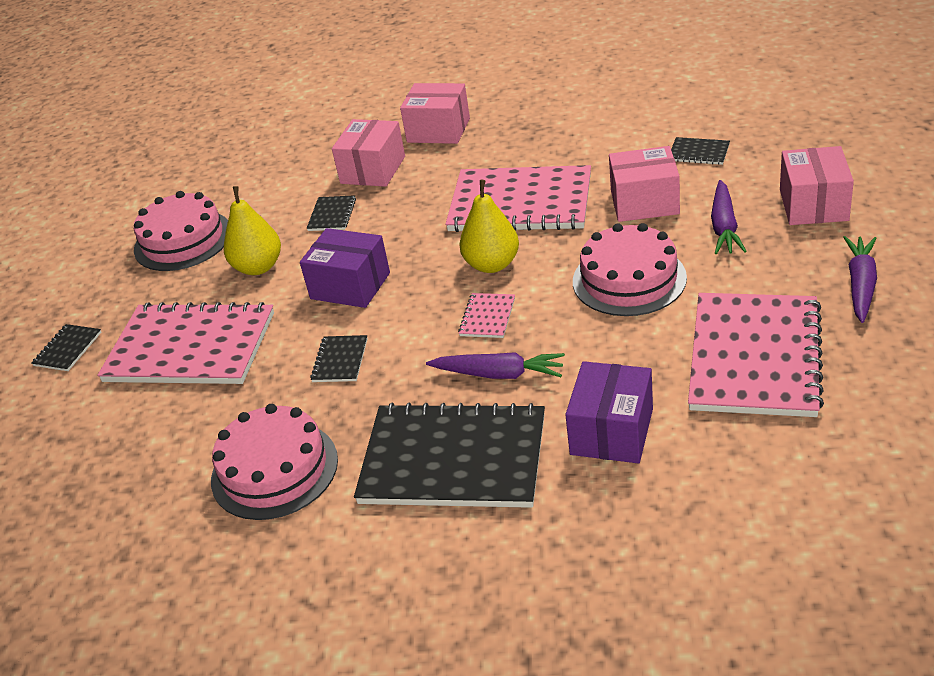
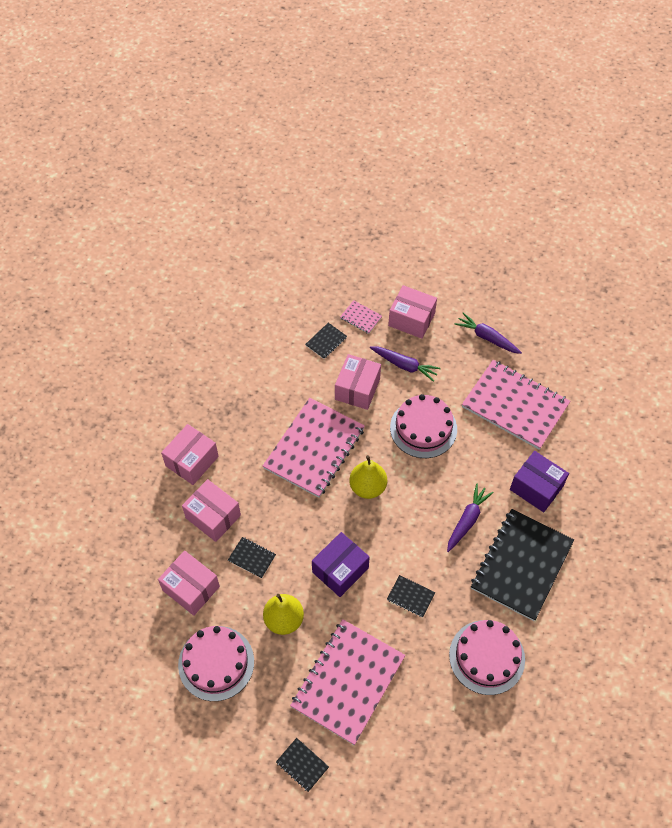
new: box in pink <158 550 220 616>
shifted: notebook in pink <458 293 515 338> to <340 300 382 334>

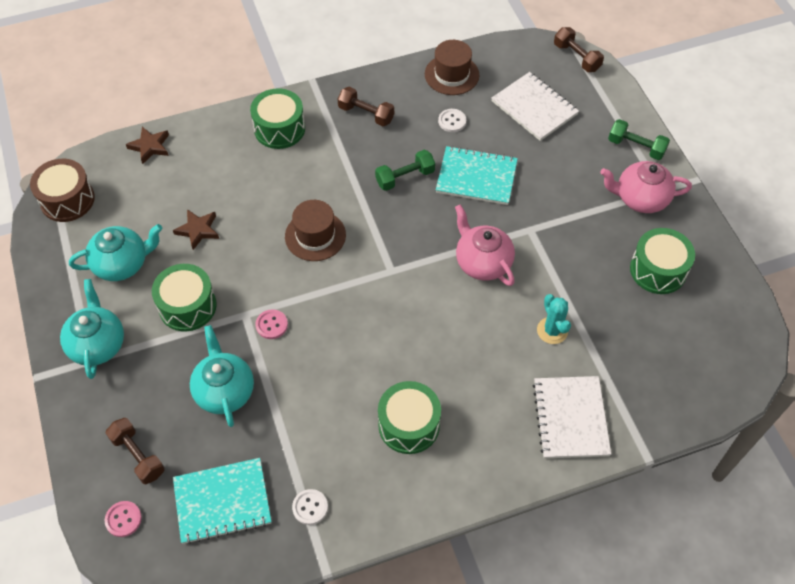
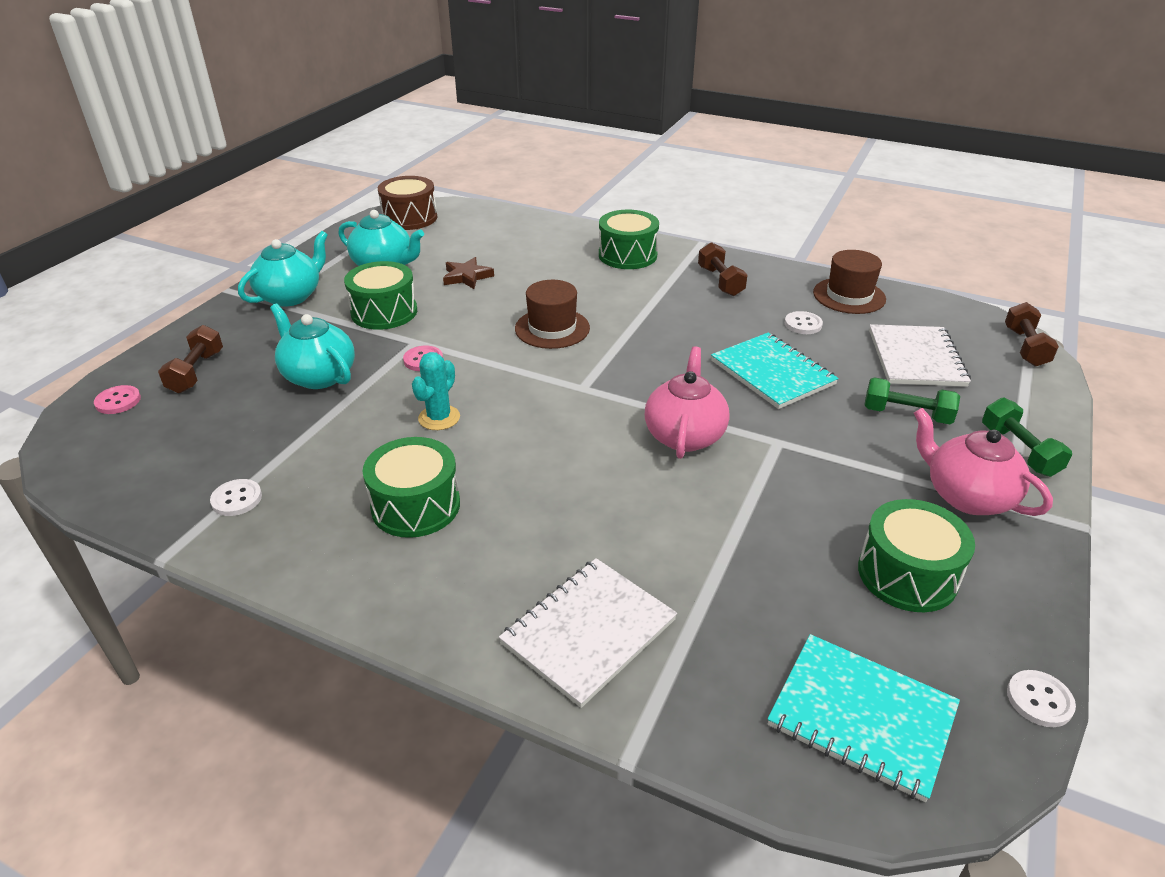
gone: star in brown <126 127 169 164>
new: button in white <1007 670 1076 727>
shifted: dumbbell in green <375 150 435 191> to <864 377 960 424>; cactus in turquoise <537 294 571 344> to <412 352 460 430>; notebook in turquoise <173 458 272 544> to <768 634 960 802>
rotated: teapot in turquoise <190 325 254 427> = <270 304 355 389> 75 degrees counterclockwise

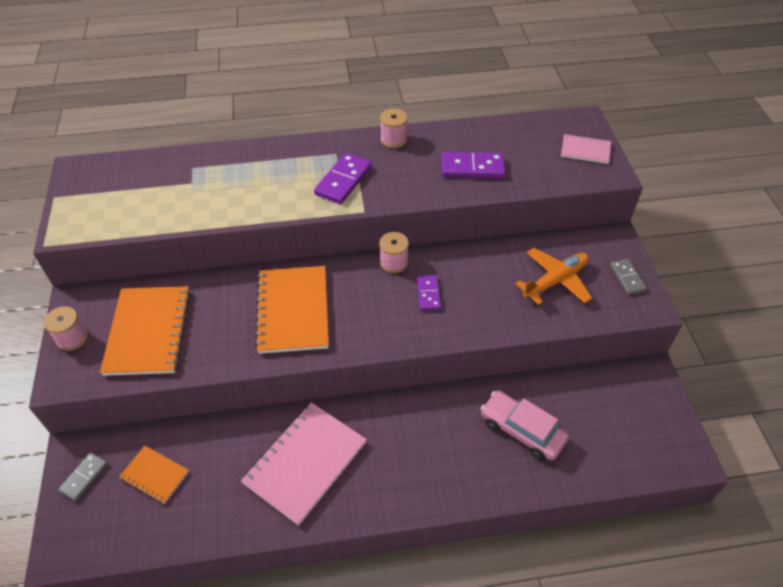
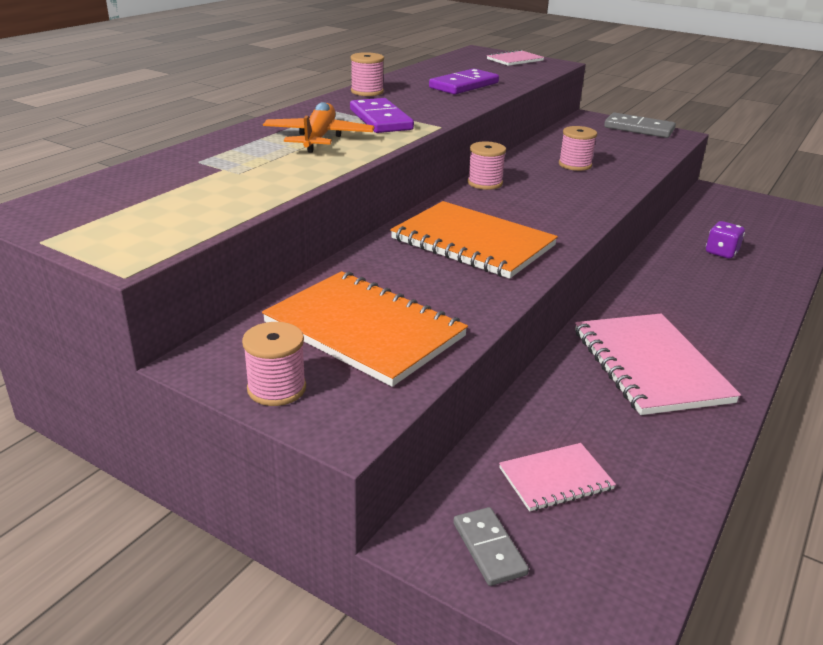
gone: domino in purple <417 275 441 311>
new: spool in pink <559 126 597 171>
shifted: plane in orange <515 248 592 305> to <263 102 374 153>
swapped: car in pink <480 391 569 460> to dice in purple <706 221 745 259>
repainted: notebook in orange <119 446 189 504> to notebook in pink <499 443 616 511>
scaled: domino in grey <610 259 647 295> = <604 112 676 138> x1.59

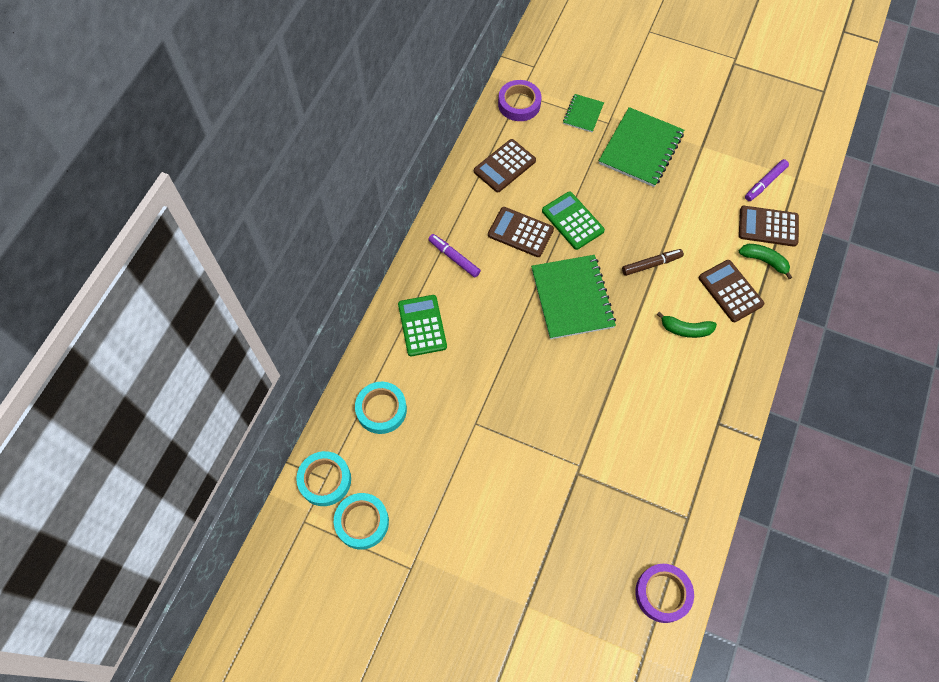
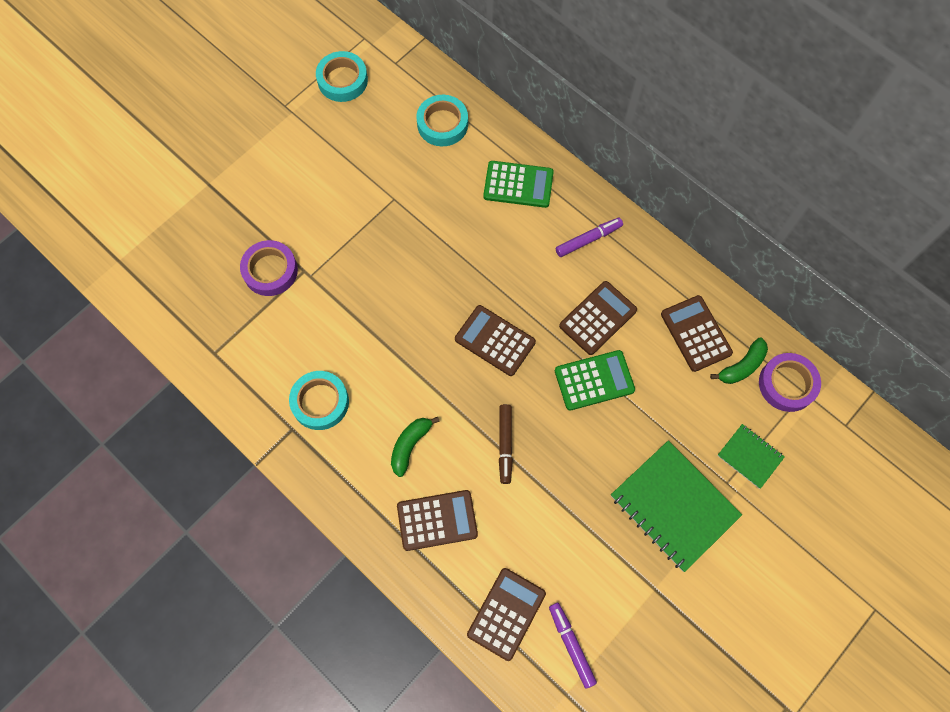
shifted: banana in green <739 244 793 279> to <710 338 768 384>; tape in turquoise <296 451 351 506> to <289 371 349 430>; tape in purple <635 564 694 623> to <240 240 298 296>
swapped: notebook in green <531 255 616 339> to calculator in brown <455 305 536 376>

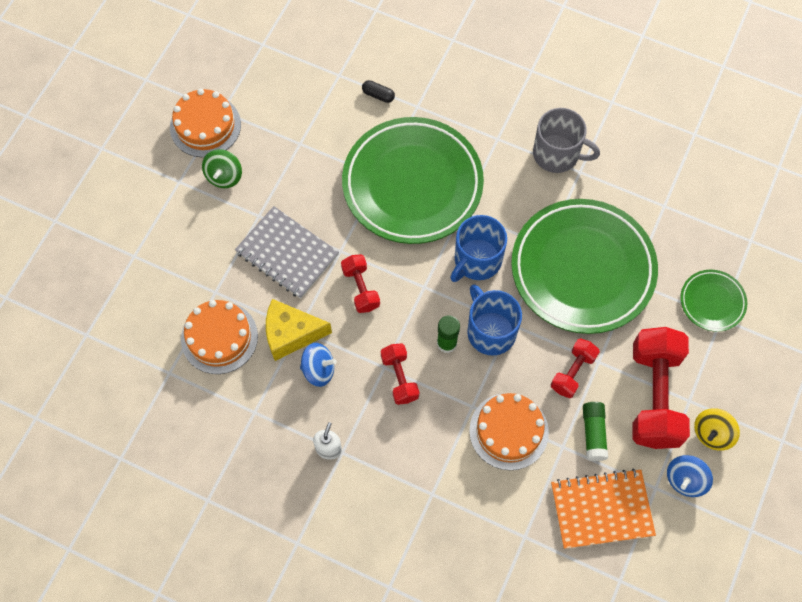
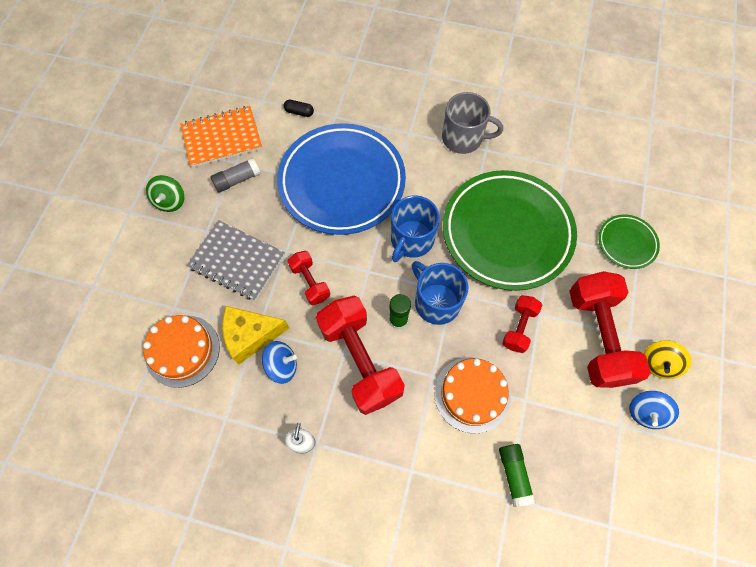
gone: cake in orange <170 89 241 157>
new: glue stick in grey <211 158 261 192>
shifted: glue stick in green <583 402 608 461> to <499 444 536 507>; notebook in orange <551 469 656 549> to <180 106 262 168>
repainted: plate in green <342 117 484 244> to plate in blue <277 123 406 235>
scaled: dumbbell in red <381 343 419 405> = <316 296 405 415> x1.96

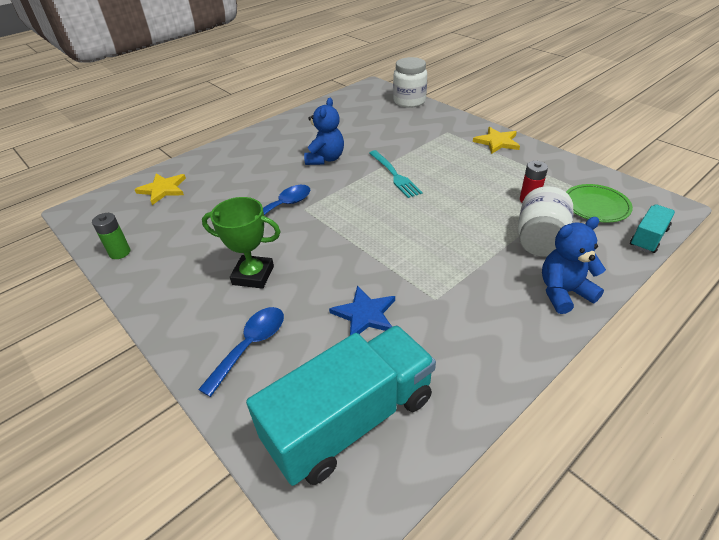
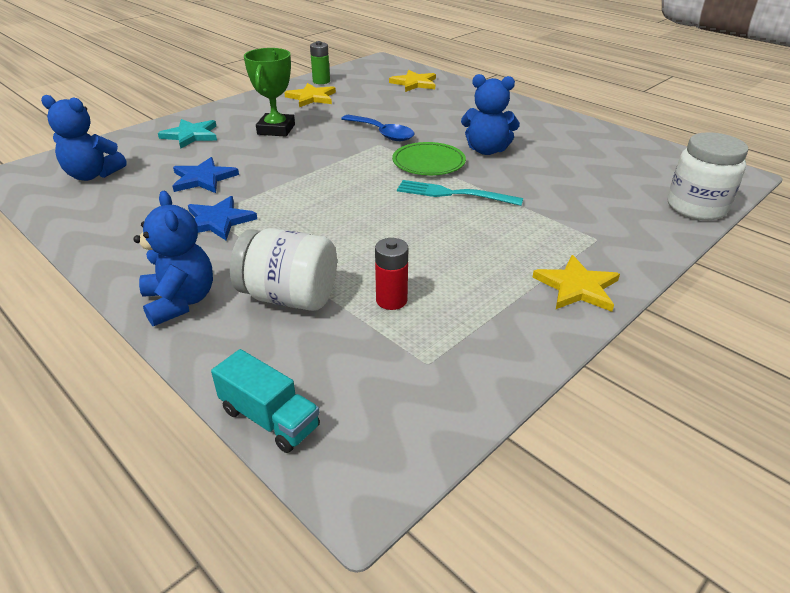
new: star in yellow <284 83 336 107>; star in blue <188 196 257 240>
shifted: plate in green <566 184 633 223> to <392 142 466 175>
swapped: spoon in blue <198 307 284 397> to star in turquoise <158 119 217 149>; truck in turquoise <246 325 436 486> to teddy bear in blue <41 95 127 181>
rotated: fork in turquoise <369 150 423 198> = <397 180 523 206> 45 degrees clockwise

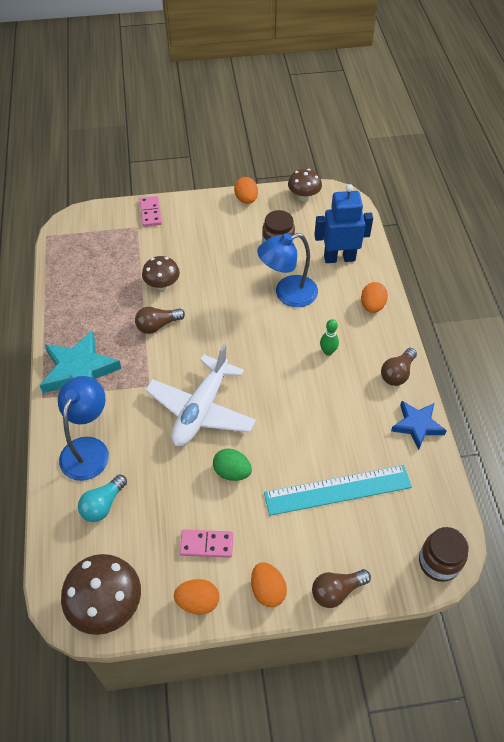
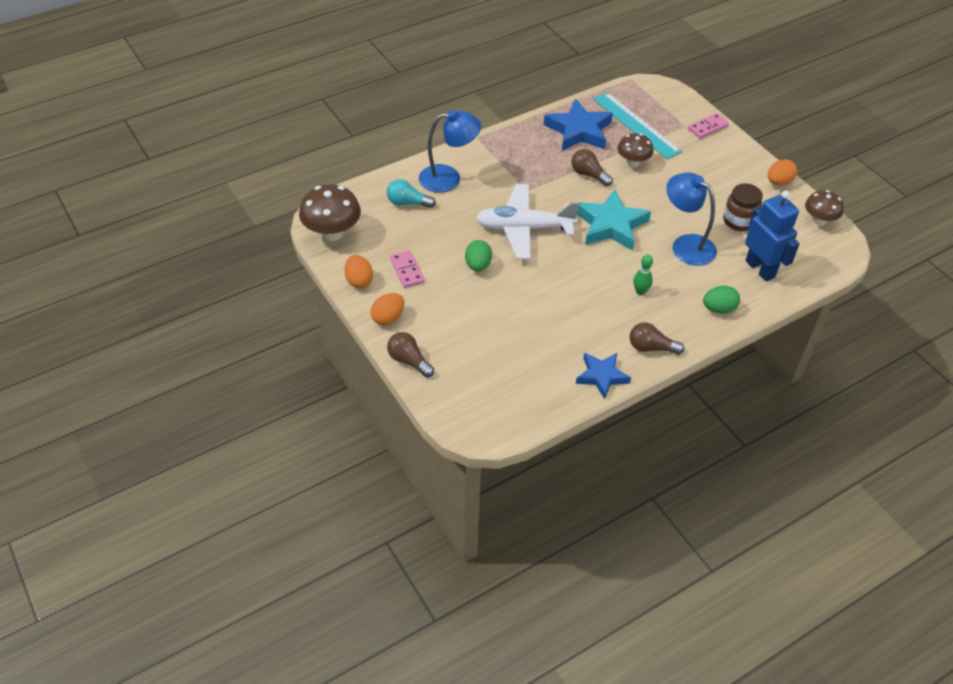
gone: jar in brown <419 527 469 582>
new: star in blue <544 99 613 151>
shifted: star in turquoise <40 331 121 393> to <577 190 651 250>; ruler in turquoise <264 465 412 516> to <593 92 682 159>
repainted: egg in orange <361 282 388 313> to egg in green <703 286 740 314>

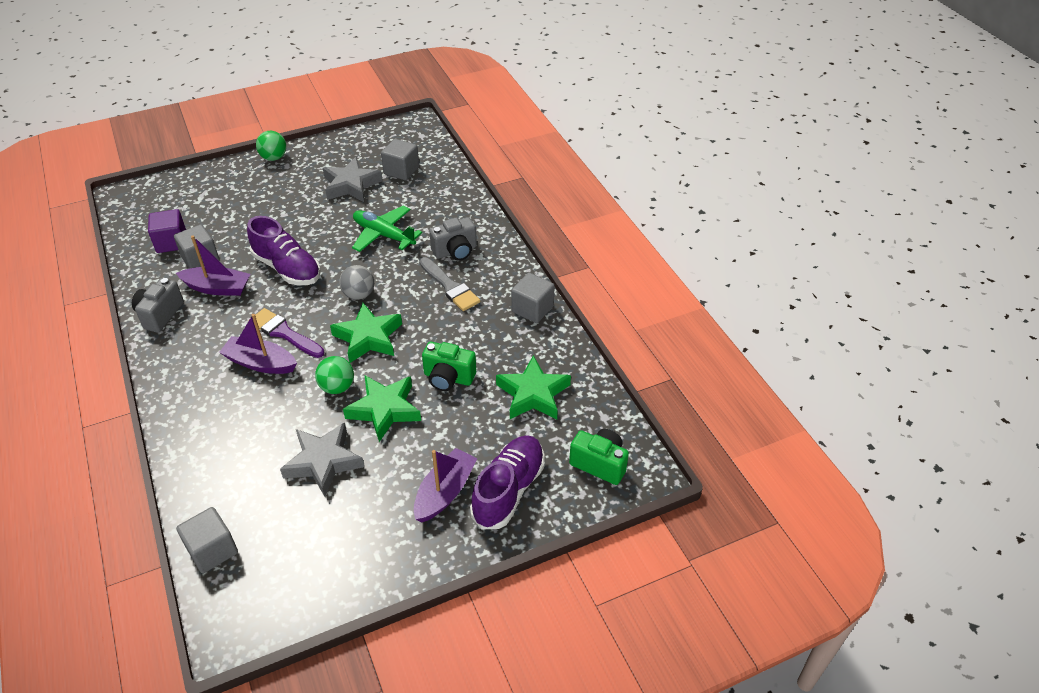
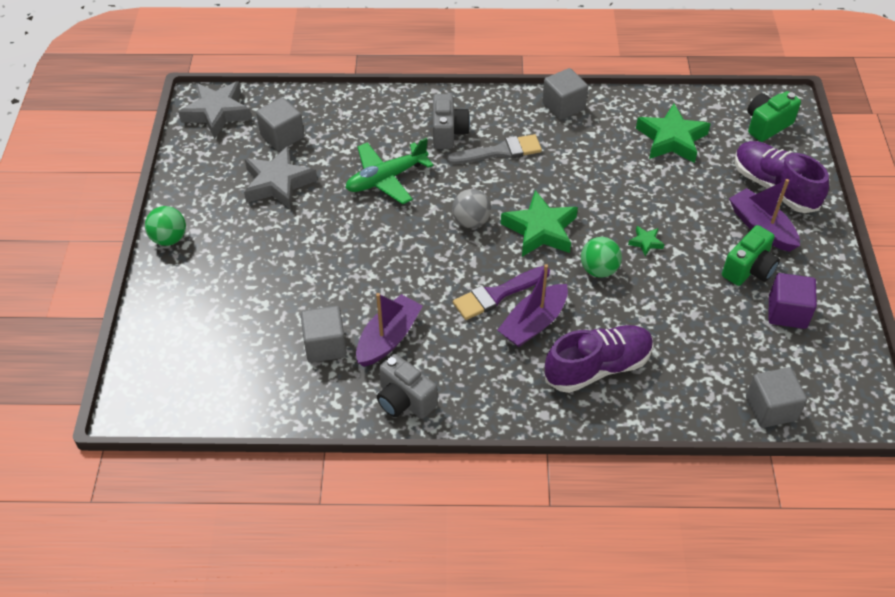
shifted: cube in purple <148 209 186 253> to <769 273 817 329>; shoe in purple <247 216 321 285> to <545 325 654 393>; camera in green <422 341 476 391> to <722 225 780 286>; star in grey <280 423 364 497> to <178 81 252 139>
scaled: star in green <343 376 421 442> = <628 226 665 256> x0.45

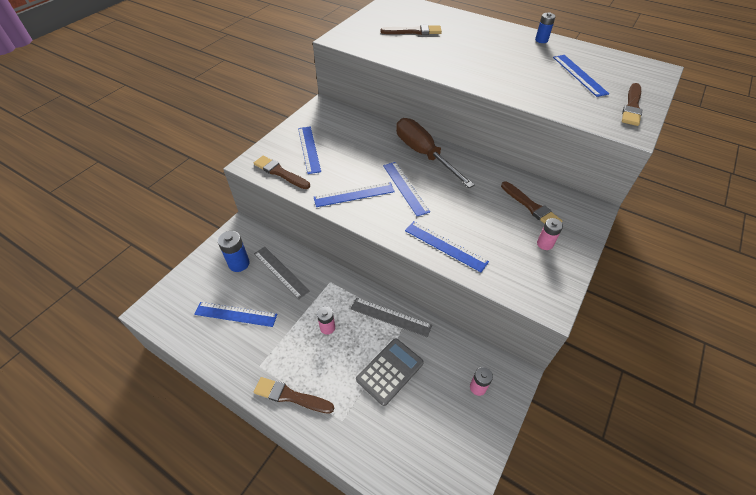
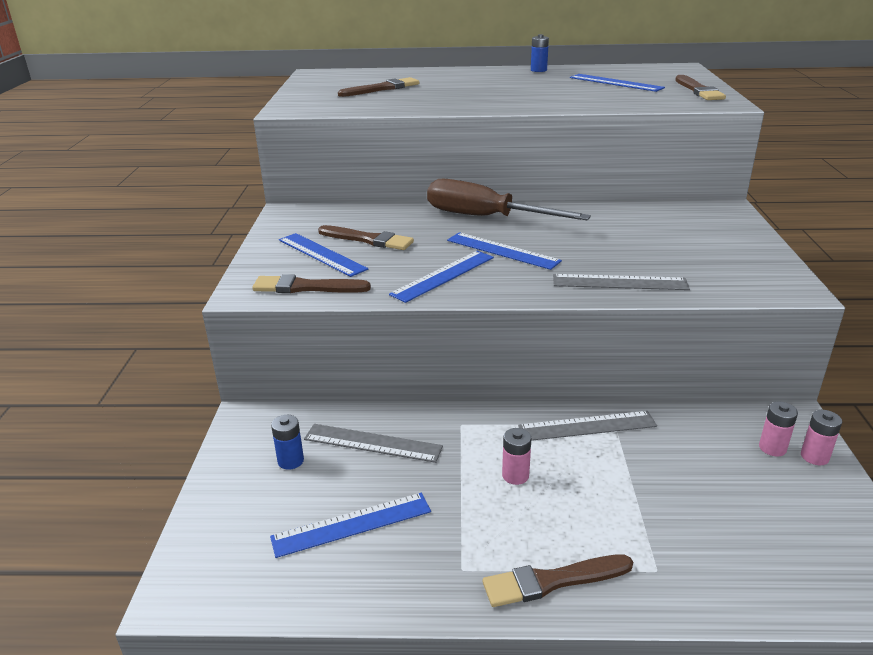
gone: calculator in grey <356 338 424 406>
shifted: brush in brown <501 182 563 224> to <318 225 414 250>; battery in pink <537 218 563 250> to <801 410 842 465>
repainted: ruler in blue <405 221 489 272> to ruler in grey <553 274 690 290>
scaled: battery in blue <218 231 250 272> = <271 415 304 470> x0.66

